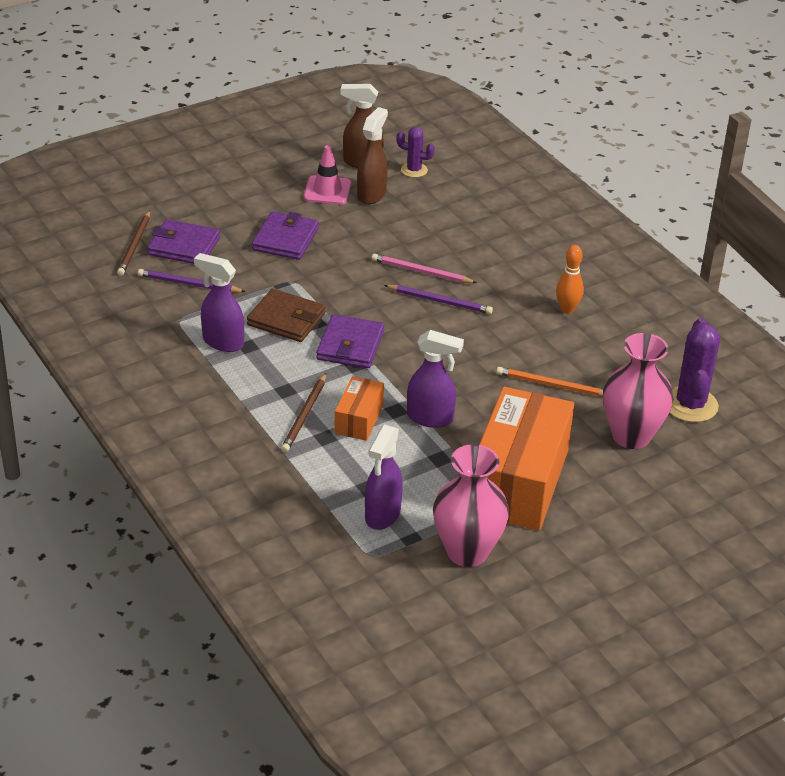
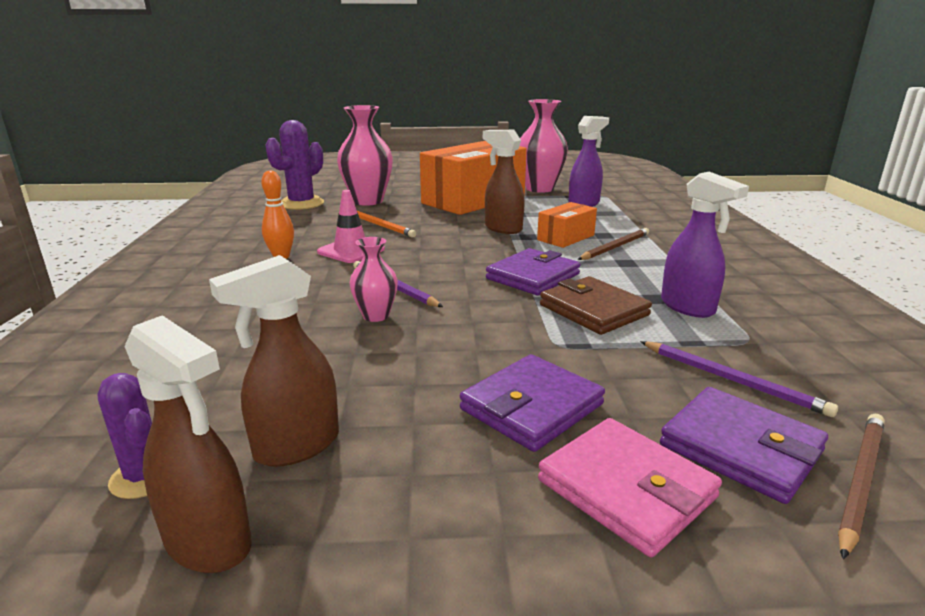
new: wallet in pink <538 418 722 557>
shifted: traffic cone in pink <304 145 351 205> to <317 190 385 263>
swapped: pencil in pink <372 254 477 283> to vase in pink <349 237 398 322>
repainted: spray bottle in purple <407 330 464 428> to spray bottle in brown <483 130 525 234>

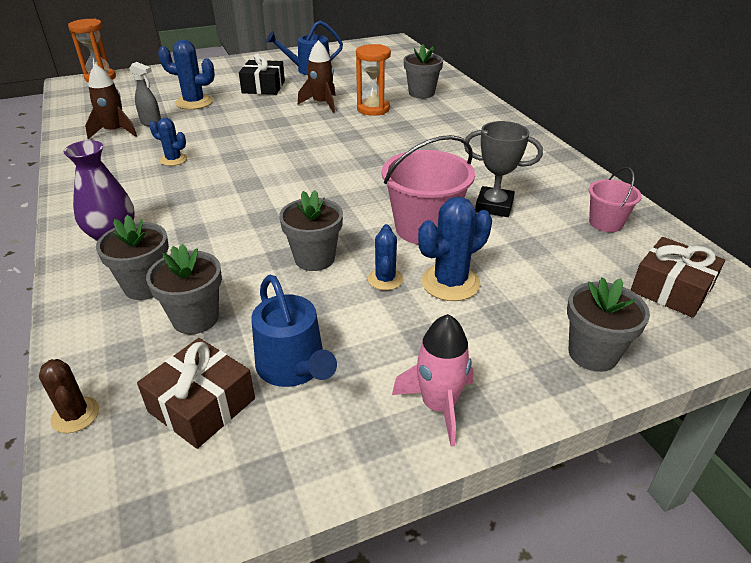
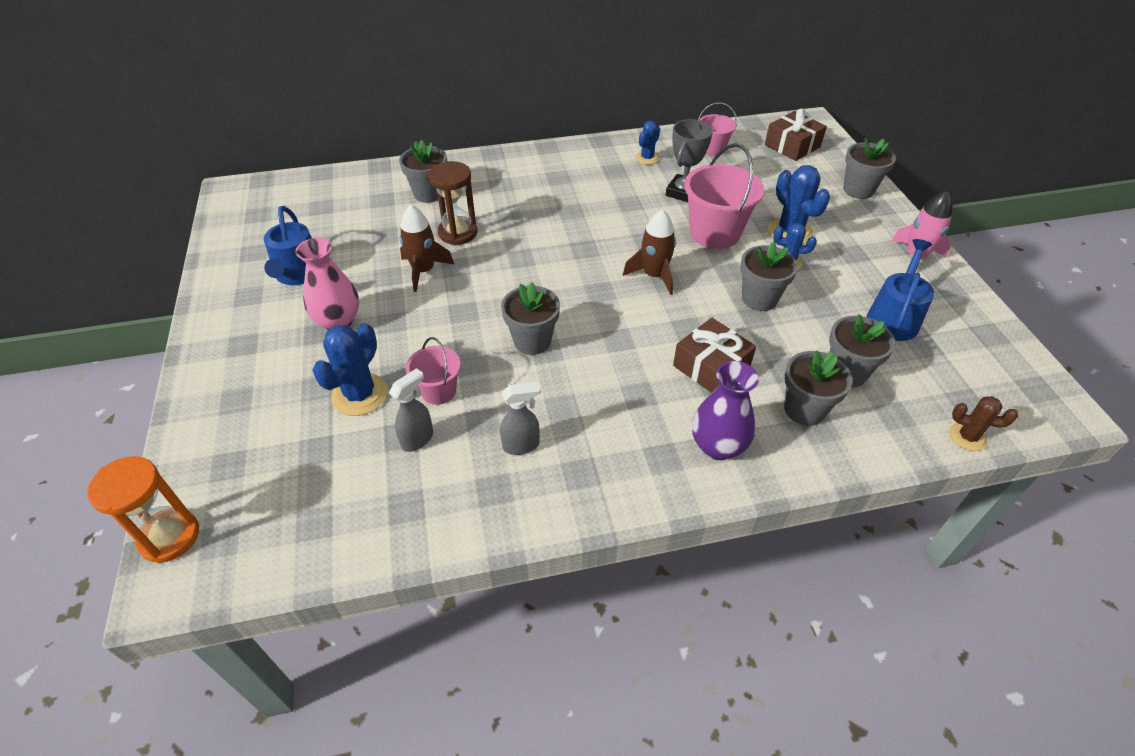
new: flower pot in grey <501 282 560 355>; bucket in pink <406 337 461 405>; spray bottle in grey <500 382 541 455>
shifted: rocket in brown <85 64 137 139> to <623 209 676 295>; cactus in blue <149 118 187 166> to <635 121 660 165>; gift in brown <137 338 255 449> to <673 318 756 393>
swapped: gift in black <239 54 285 95> to vase in pink <295 238 359 330>
repainted: hourglass in orange <356 44 391 116> to hourglass in brown <428 161 478 245>
rotated: watering can in blue <251 275 337 387> = <867 239 934 341> 45 degrees counterclockwise; cactus in brown <39 359 99 433> = <949 396 1018 451> 45 degrees clockwise

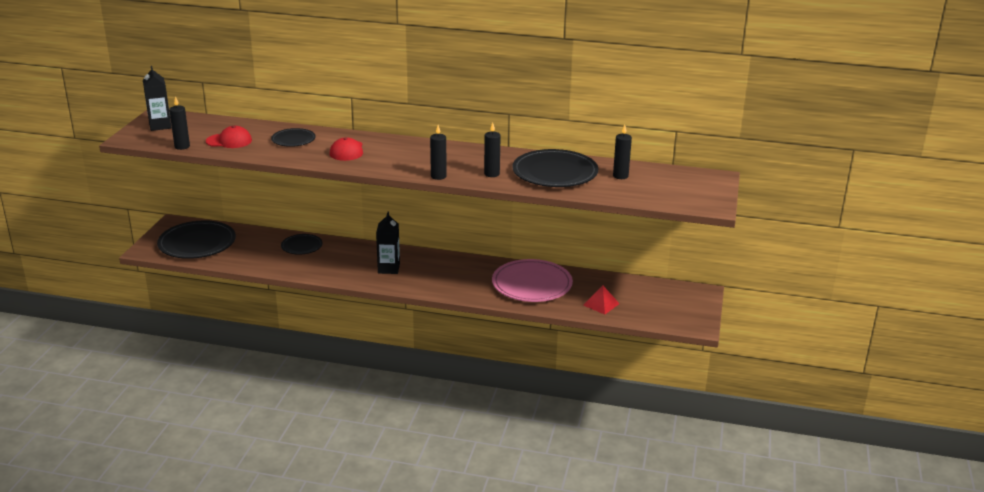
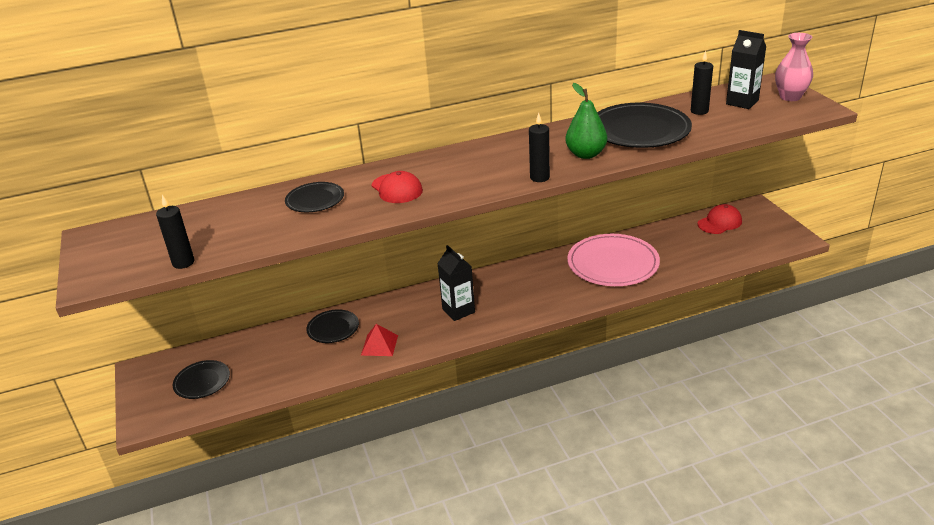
new: vase in pink <775 33 813 101>
shifted: carton in black <143 66 172 131> to <726 30 766 109>; cap in red <206 126 252 148> to <698 204 742 234>; pyramid in red <583 285 620 315> to <361 324 398 356>
swapped: candle in black <484 123 501 177> to pear in green <565 83 607 159>
scaled: plate in black <157 220 236 259> = <173 360 230 399> x0.54

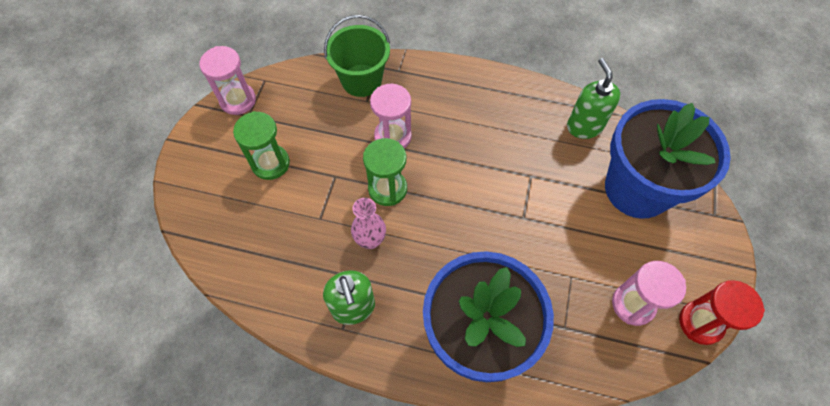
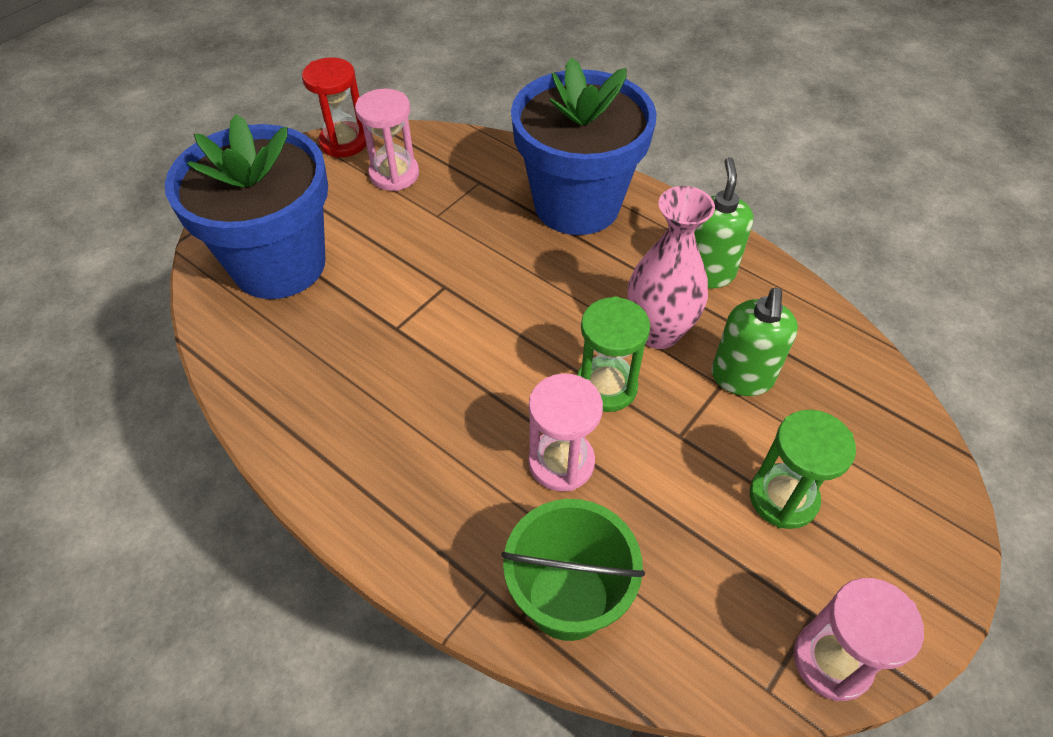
shifted: soap dispenser in green <567 58 621 139> to <711 288 798 396>
scaled: vase in pink <351 198 386 249> = <627 186 715 349> x1.55

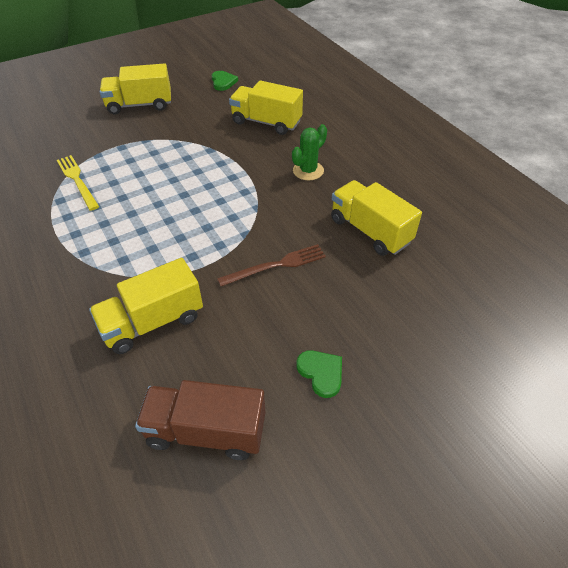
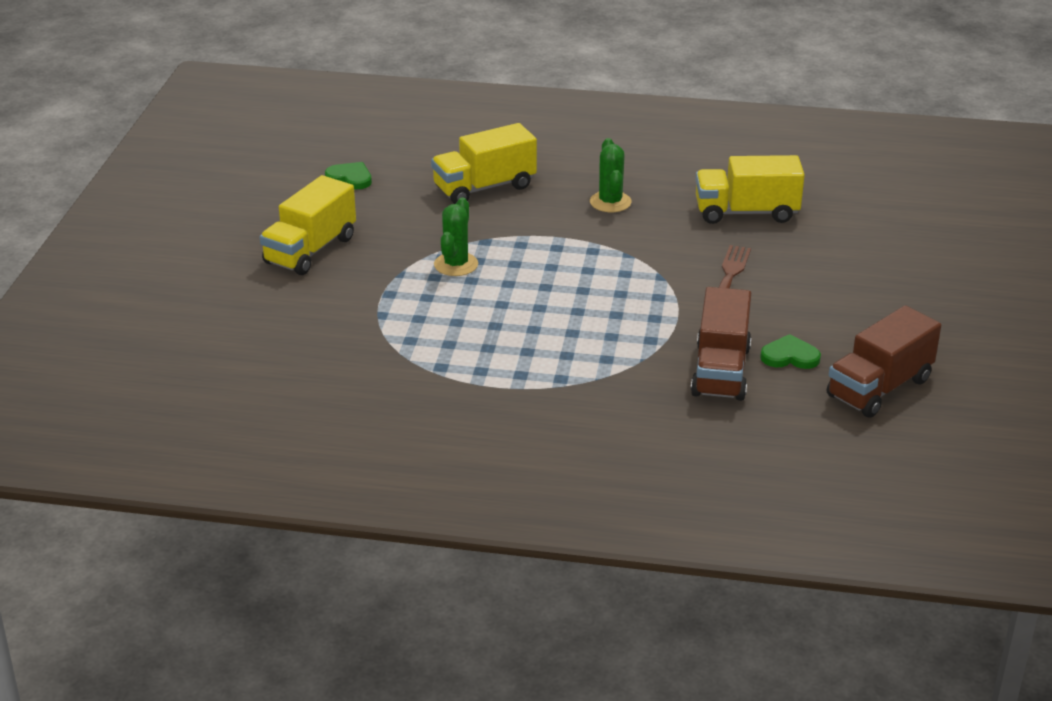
gone: fork in yellow <57 155 99 211>
new: cactus in green <434 197 478 276>
shifted: heart in green <296 350 342 398> to <760 334 821 369>
repainted: truck in yellow <89 258 203 354> to truck in brown <691 287 751 401>

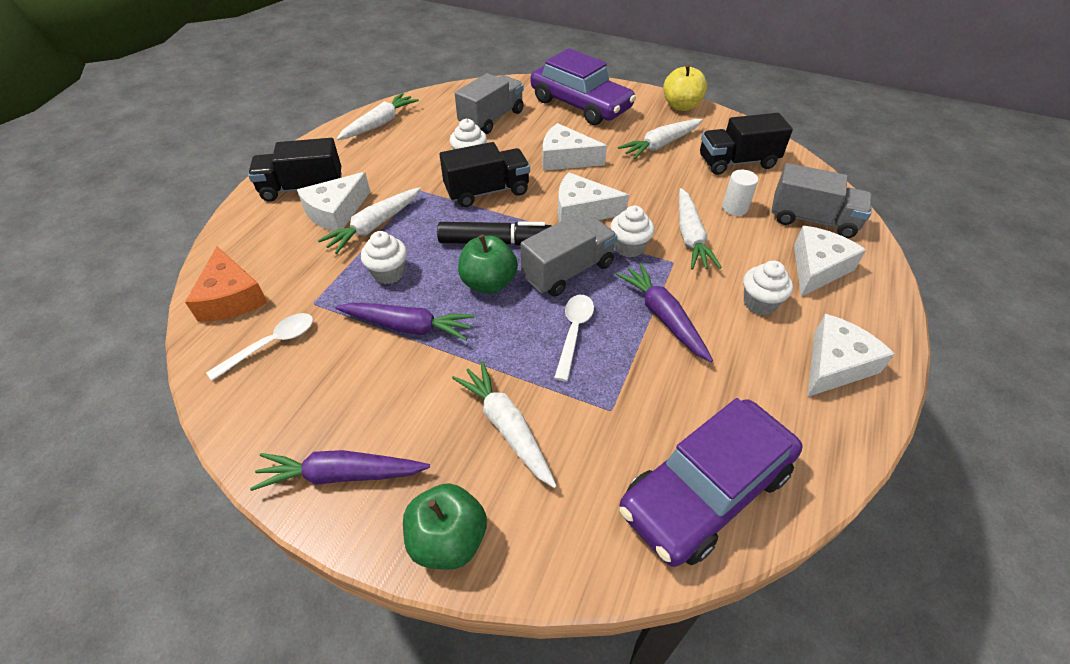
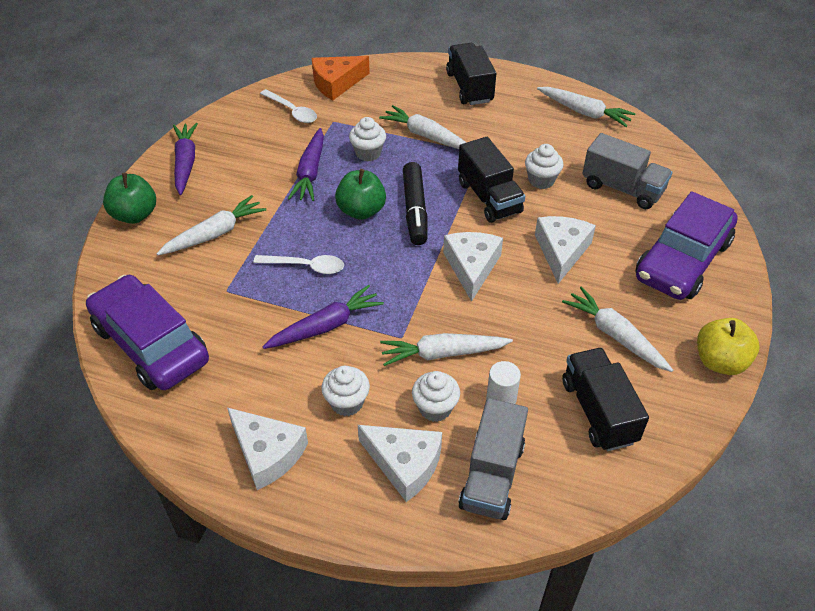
gone: cheese in white <297 172 370 232>; truck in grey <521 217 617 297>
shifted: cupcake in white <610 205 654 258> to <412 371 460 422>

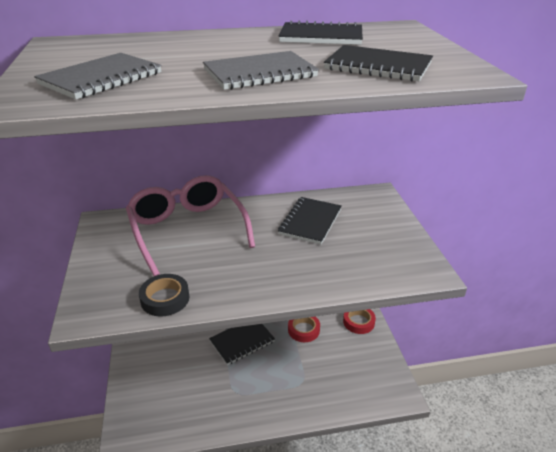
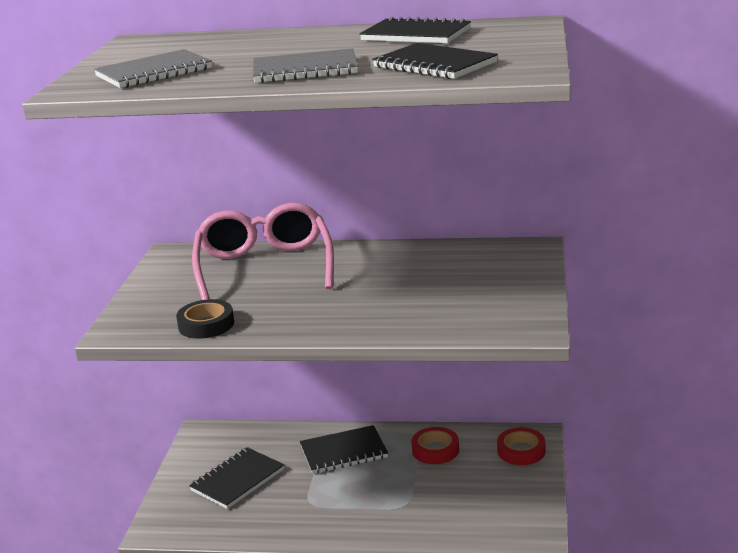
shifted: notebook in black <278 197 342 244> to <189 447 284 509>

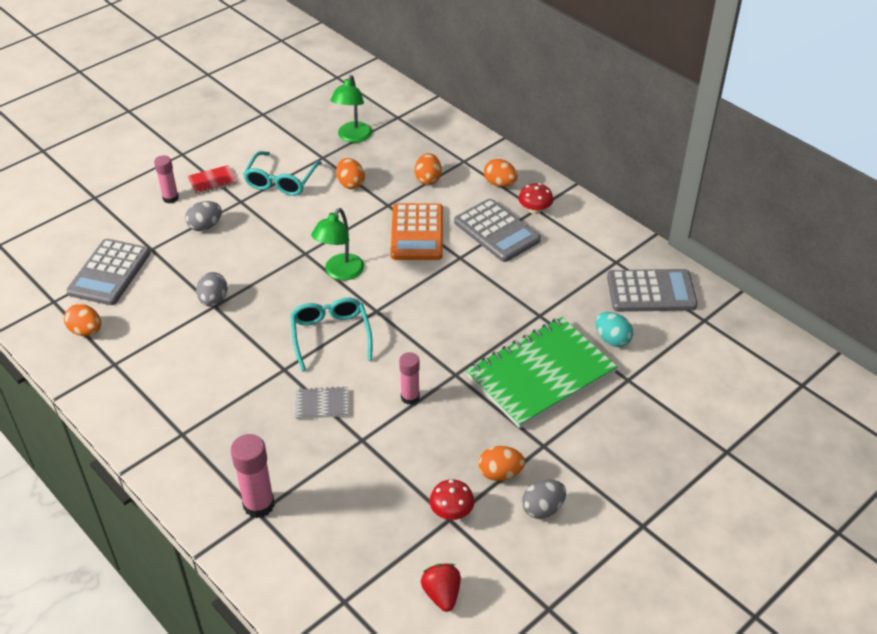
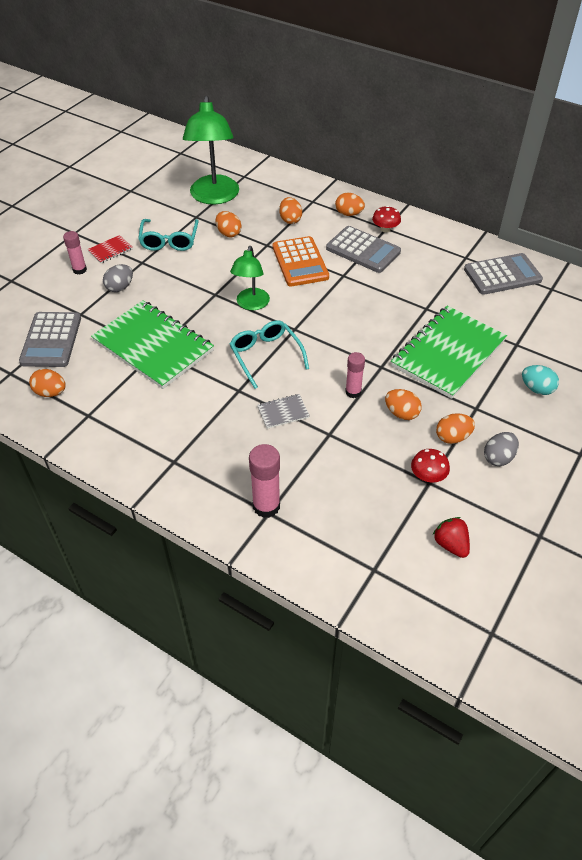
new: egg in orange <385 389 422 420>
shifted: egg in turquoise <596 312 633 347> to <522 365 559 395>
swapped: egg in grey <196 272 228 307> to notebook in green <91 300 214 389>
scaled: lamp in green <331 75 372 143> = <183 96 239 205> x1.71

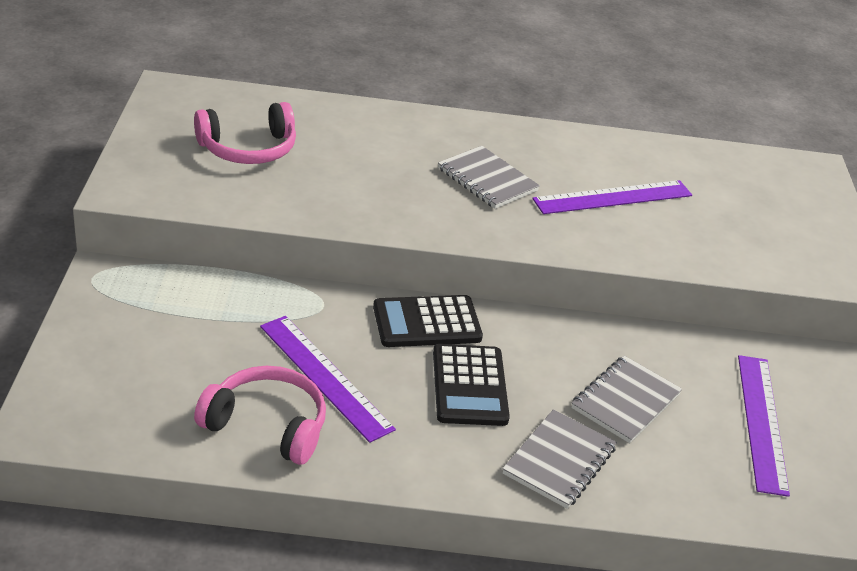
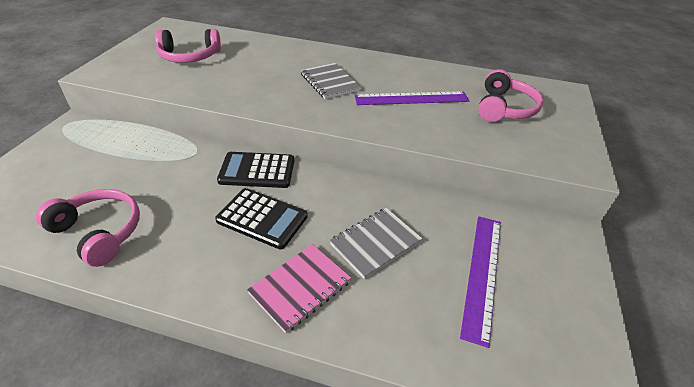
gone: ruler in purple <260 316 396 443>
new: headphones in pink <478 69 543 122>
repainted: notebook in grey <502 409 617 509> to notebook in pink <247 244 351 333>
rotated: calculator in black <433 344 510 426> = <215 188 308 249> 75 degrees counterclockwise

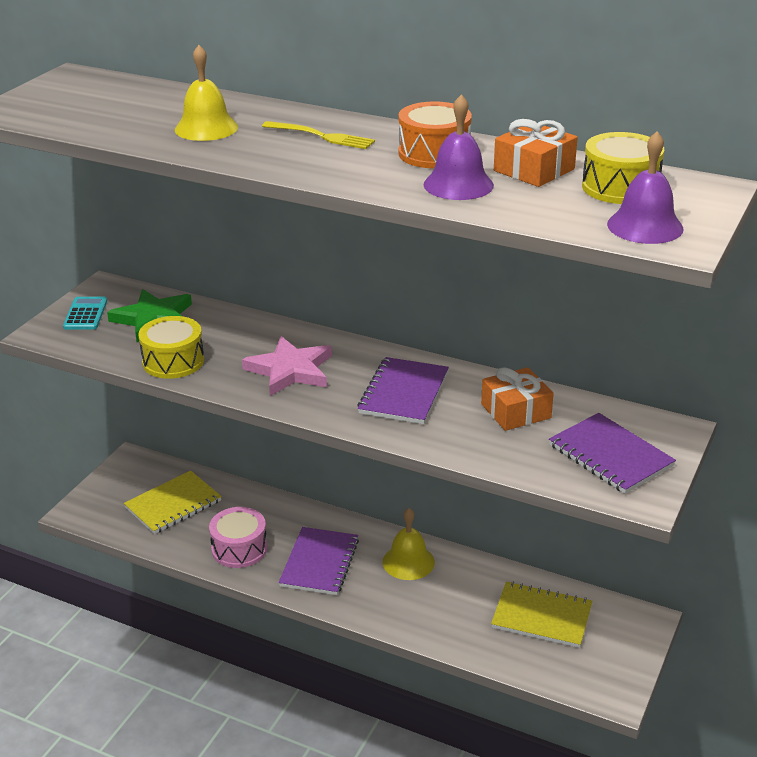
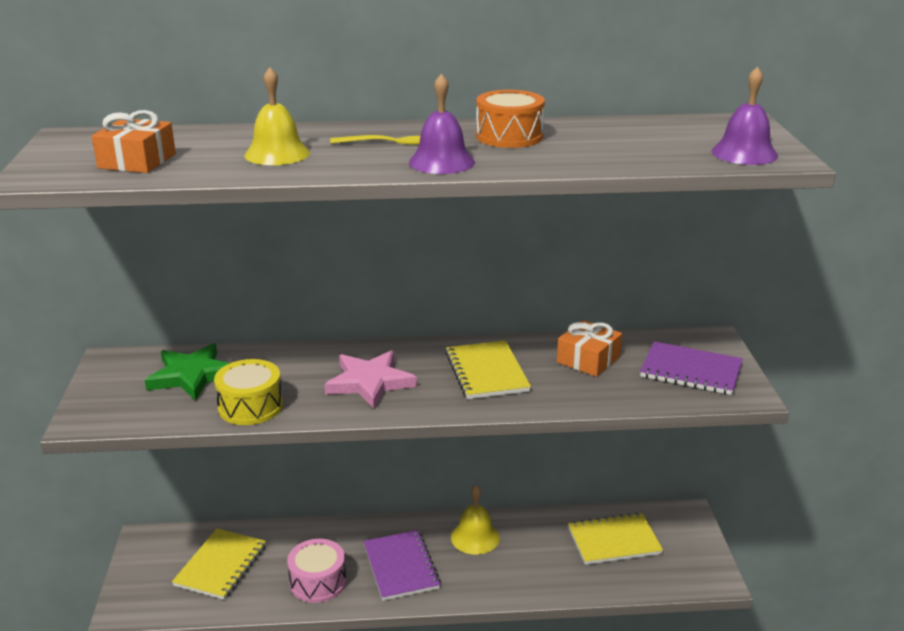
gone: drum in yellow <582 132 664 204>; calculator in turquoise <63 297 107 330>
shifted: bell in purple <424 94 494 200> to <409 74 475 174>; gift in orange <494 119 578 187> to <92 110 176 173>
repainted: notebook in purple <357 357 449 424> to notebook in yellow <445 340 531 399>

